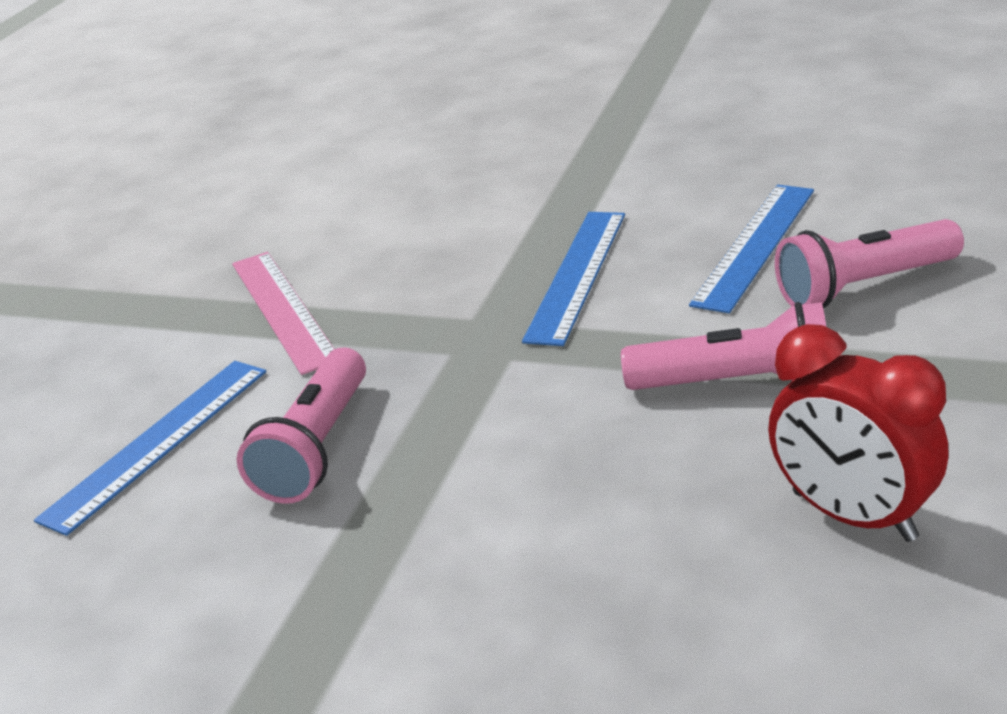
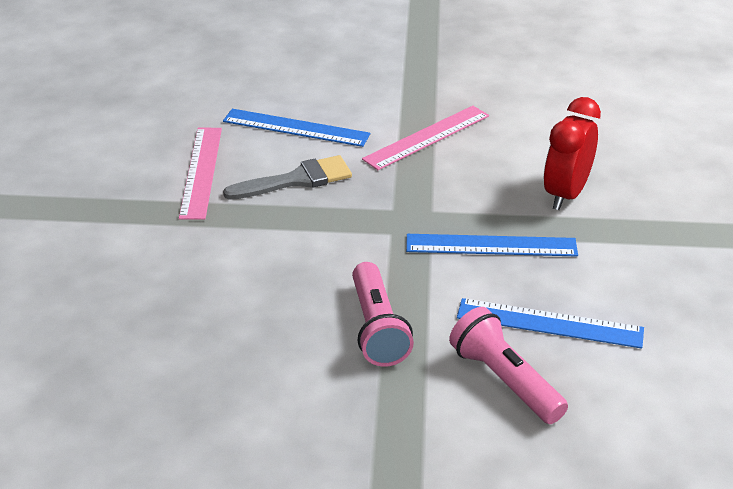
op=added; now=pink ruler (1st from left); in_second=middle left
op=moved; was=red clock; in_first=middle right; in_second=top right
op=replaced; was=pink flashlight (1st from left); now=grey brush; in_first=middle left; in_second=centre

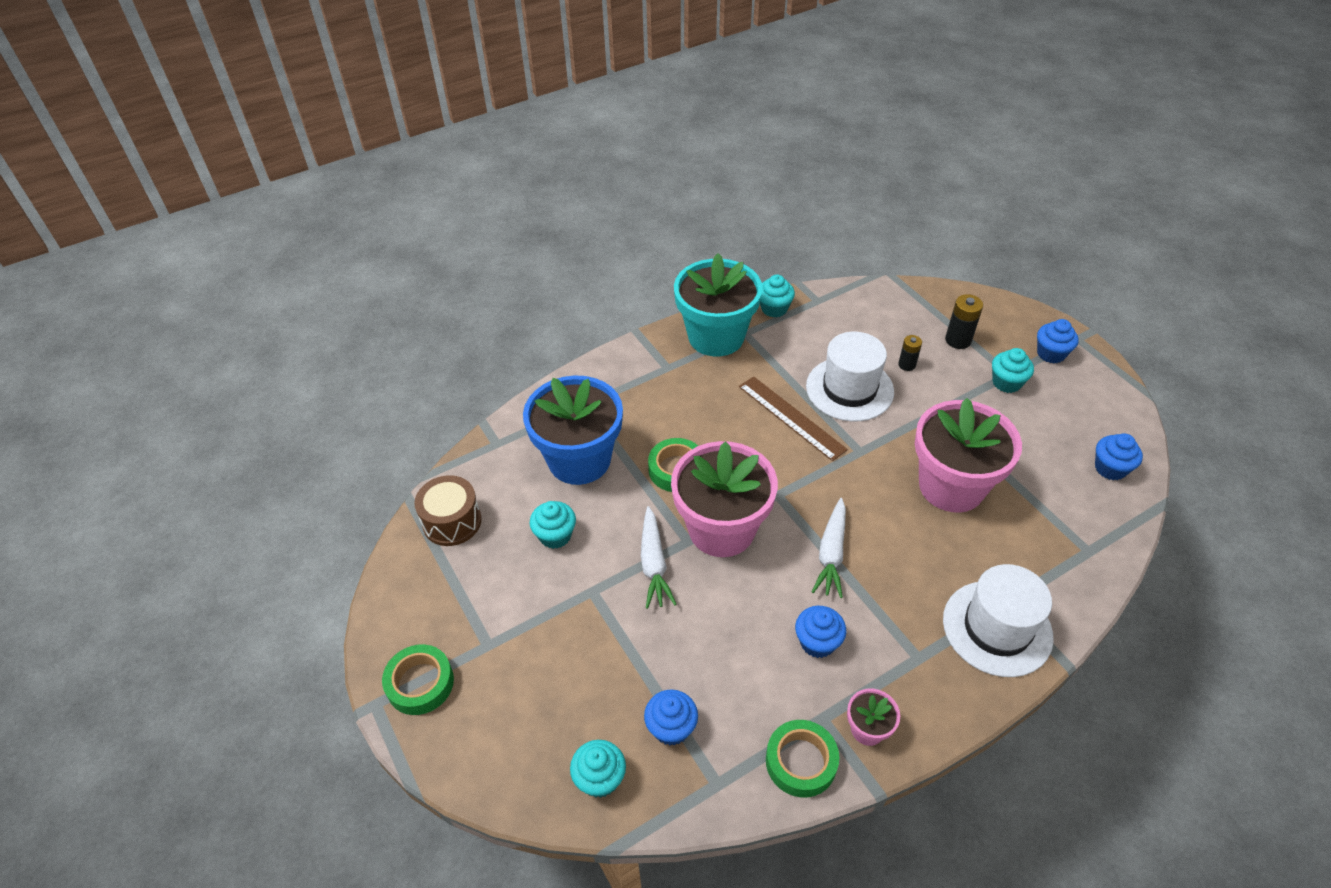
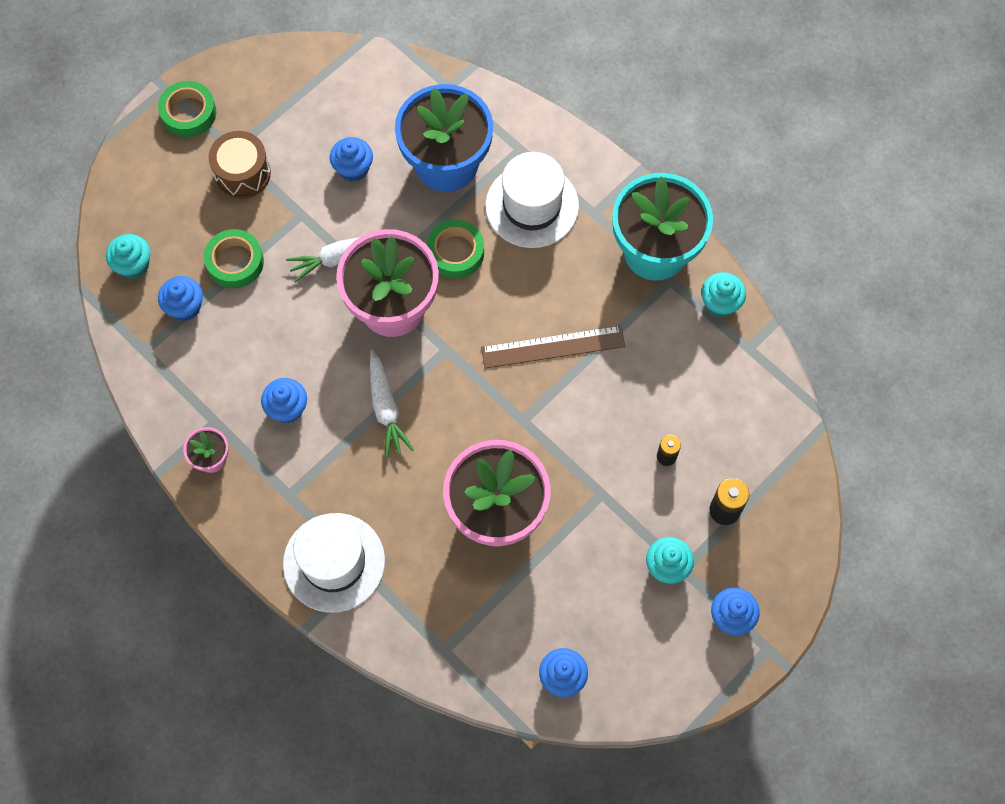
op=moved; was=brown drum; in_first=centre; in_second=top left
op=moved; was=green tape (3rd from left in the first image); now=green tape (2nd from left); in_first=bottom centre; in_second=top left
op=moved; was=white hat (1st from left in the first image); now=white hat (2nd from left); in_first=centre; in_second=top centre
op=recoloured; was=turquoise cupcake (1st from left); now=blue cupcake (3rd from left); in_first=centre; in_second=top centre
op=turned; was=brown ruler; in_first=centre; in_second=centre; clockwise=45
op=turned; was=white carrot (2nd from left); in_first=centre; in_second=centre; clockwise=-105

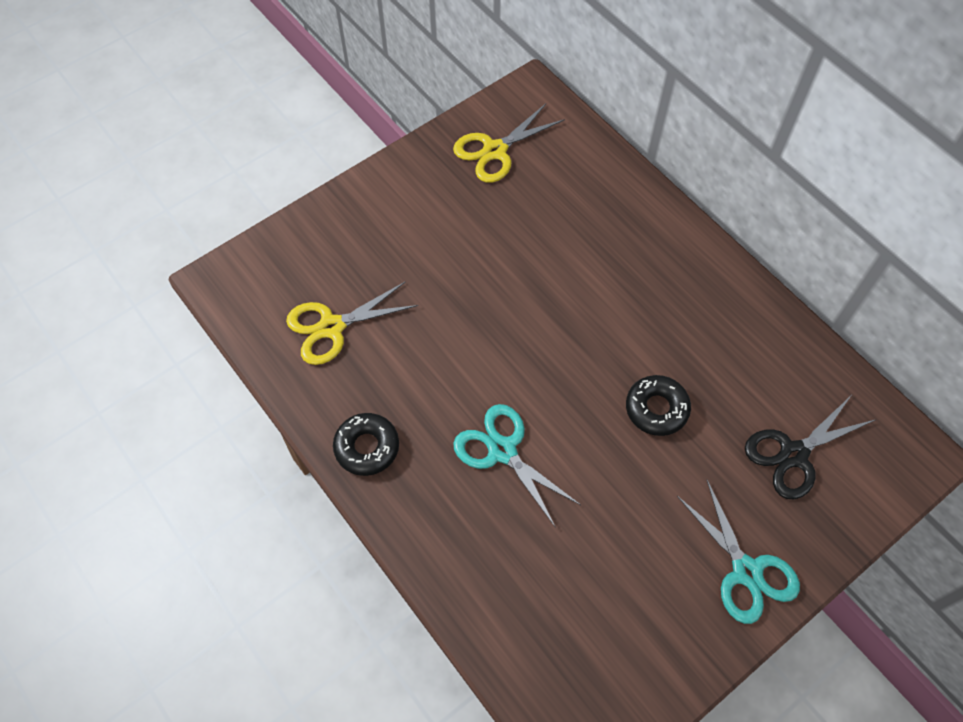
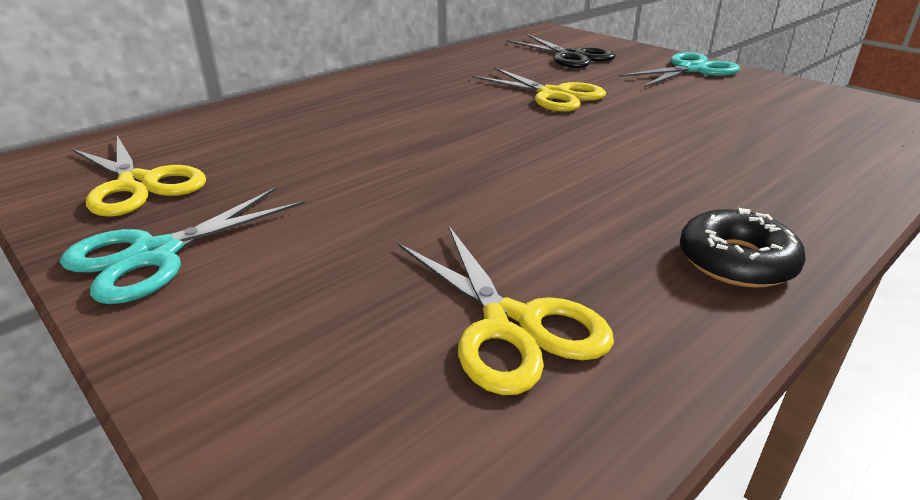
op=moved; was=turquoise scissors (1st from left); in_first=centre; in_second=middle left
op=replaced; was=black donut (2nd from left); now=yellow scissors (3rd from left); in_first=middle right; in_second=top centre

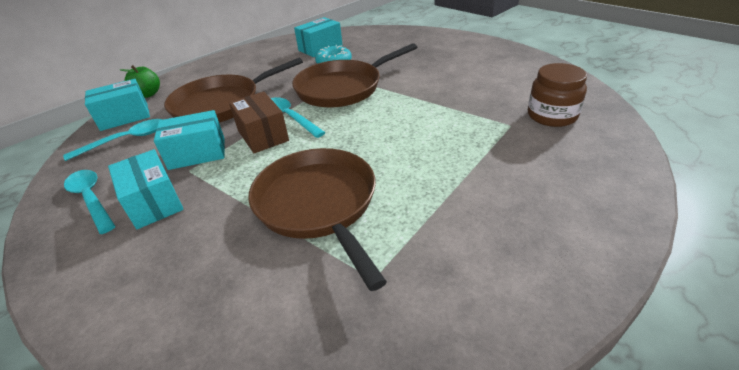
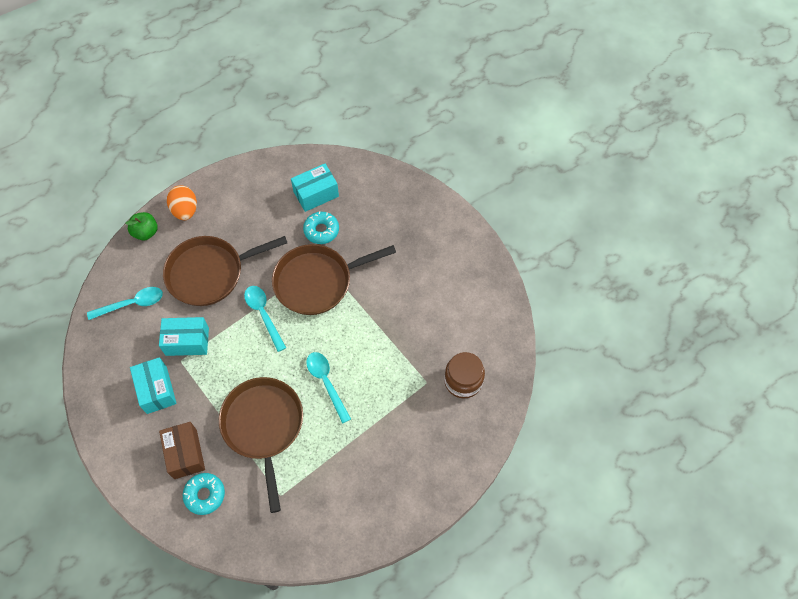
op=removed; was=turquoise box (1st from left); in_first=top left
op=added; now=orange egg; in_second=middle left
op=added; now=turquoise donut (1st from left); in_second=bottom left
op=moved; was=turquoise spoon (1st from left in the first image); now=turquoise spoon (3rd from left); in_first=middle left; in_second=centre
op=moved; was=brown box; in_first=top centre; in_second=bottom left

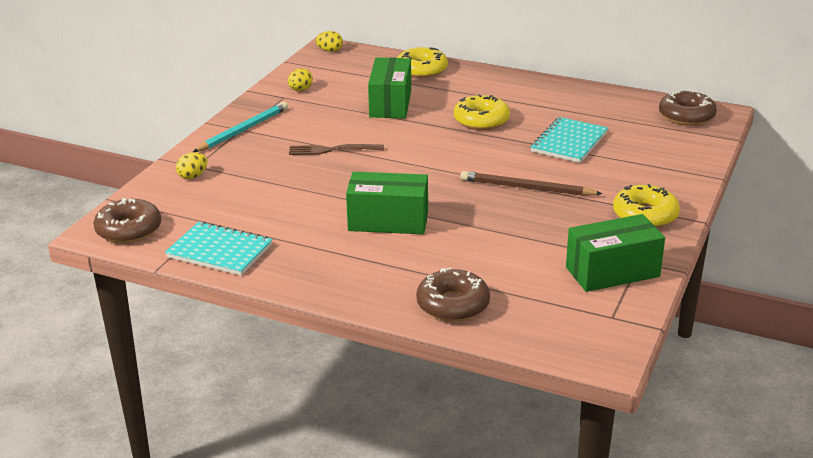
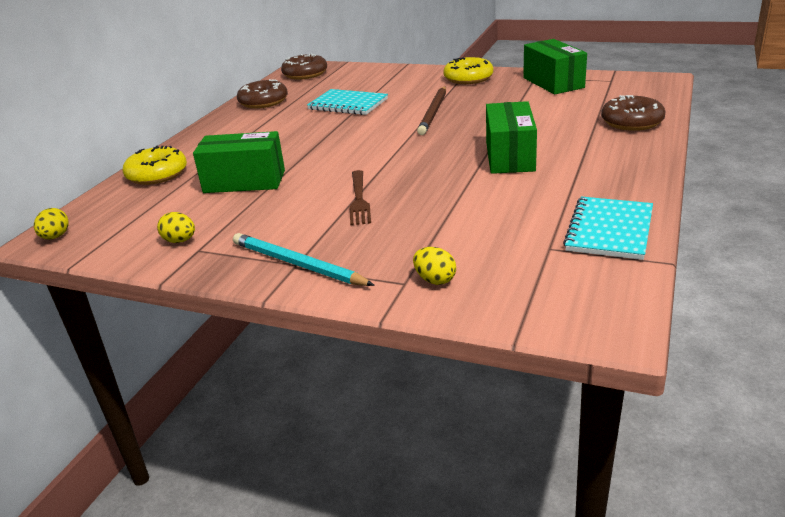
op=removed; was=yellow donut (2nd from left); in_first=top centre
op=moved; was=brown donut (1st from left); in_first=middle left; in_second=top centre

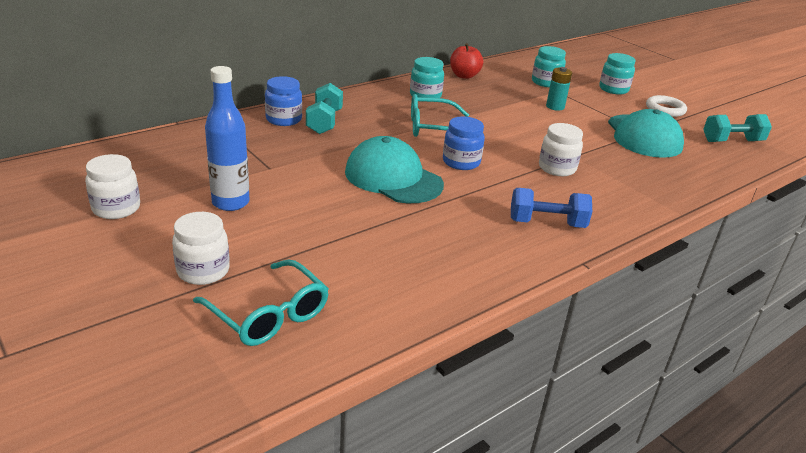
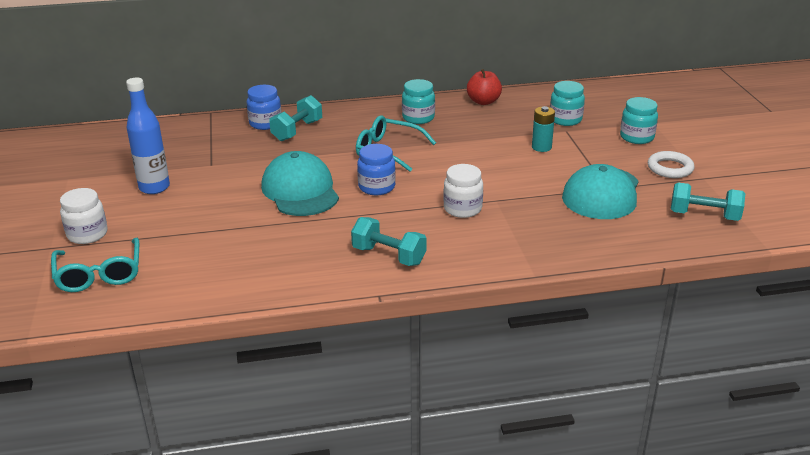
op=removed; was=white jar (1st from left); in_first=middle left
op=recoloured; was=blue dumbbell; now=turquoise dumbbell (2nd from left); in_first=middle right; in_second=centre

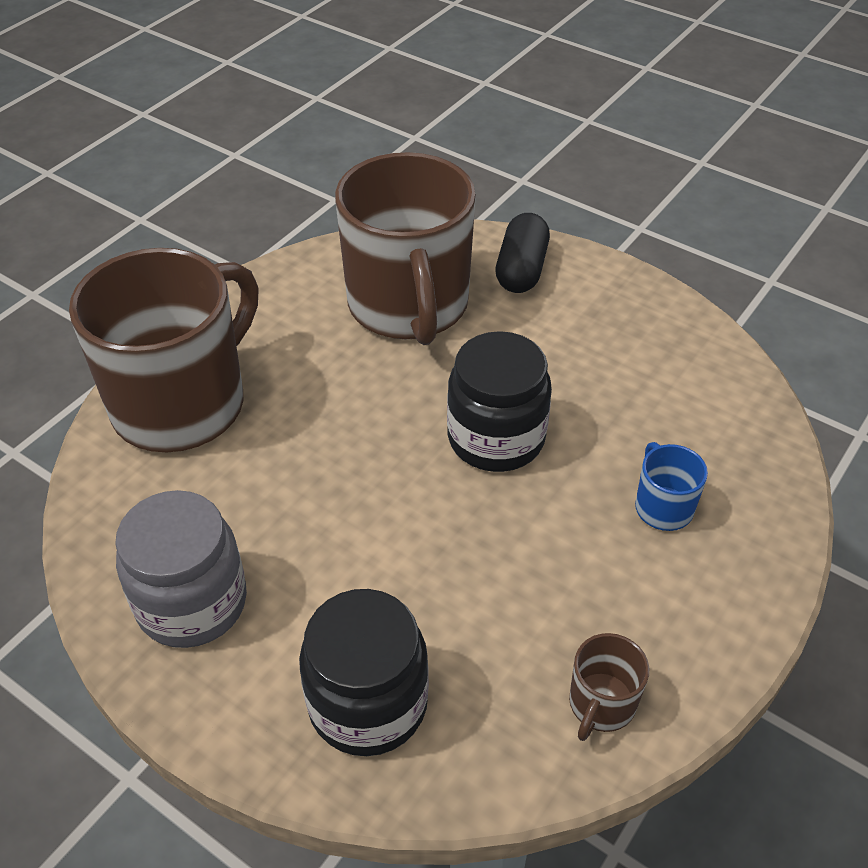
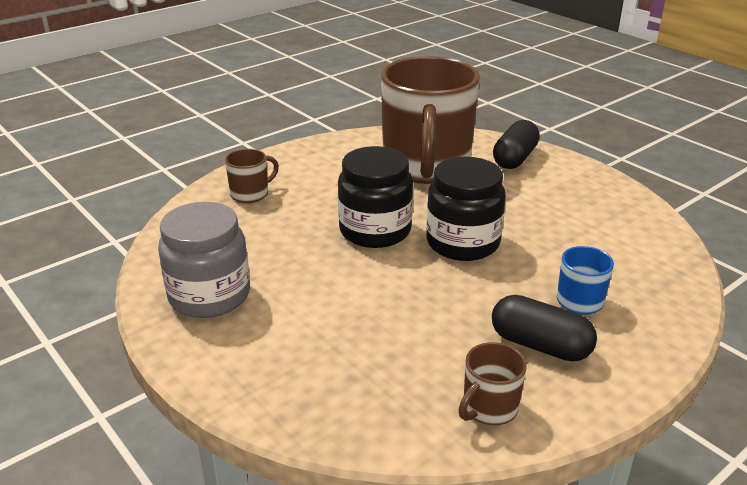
op=added; now=black capsule (2nd from left); in_second=bottom right
op=moved; was=black jar (1st from left); in_first=bottom centre; in_second=centre
op=resized; was=brown mug (1st from left); in_first=middle left; in_second=centre; ratio=0.4

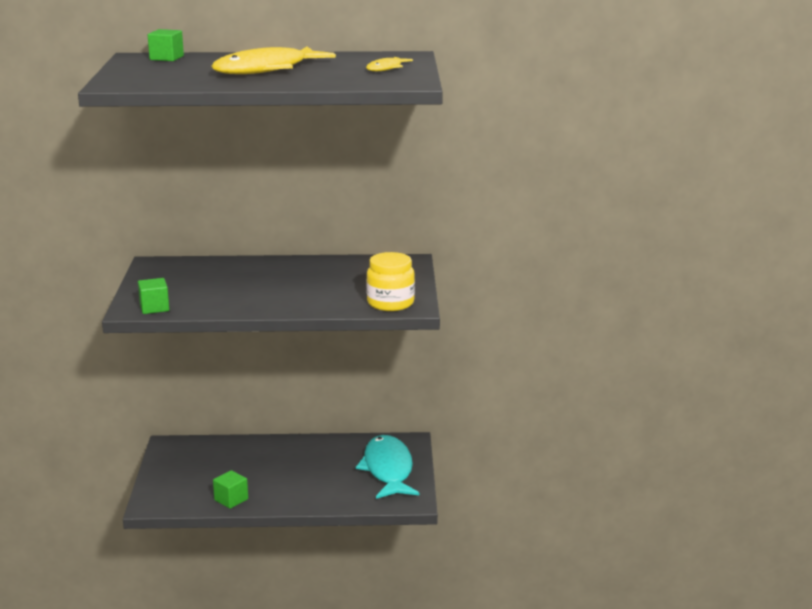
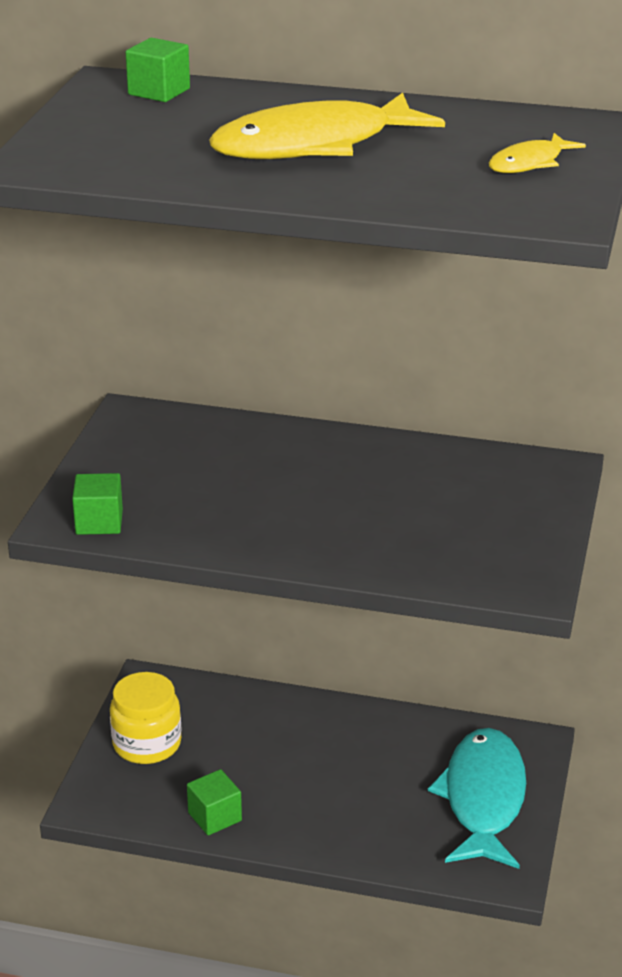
op=moved; was=yellow jar; in_first=centre; in_second=bottom left

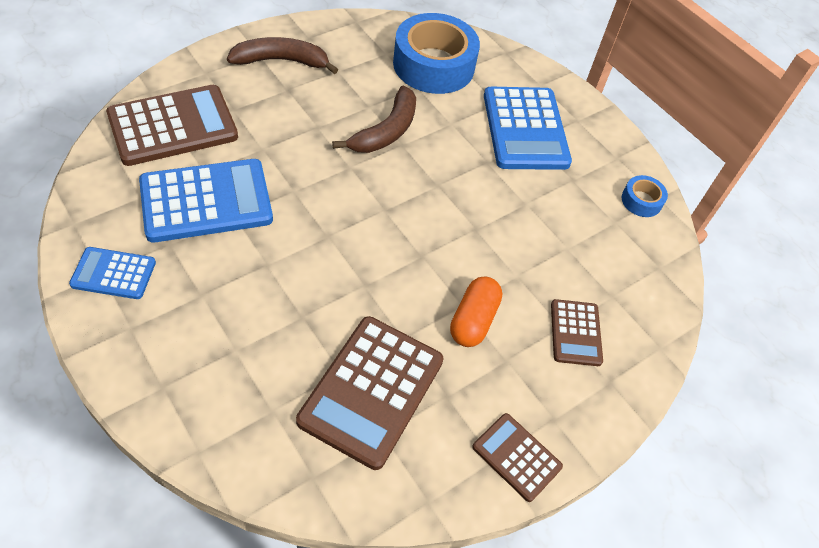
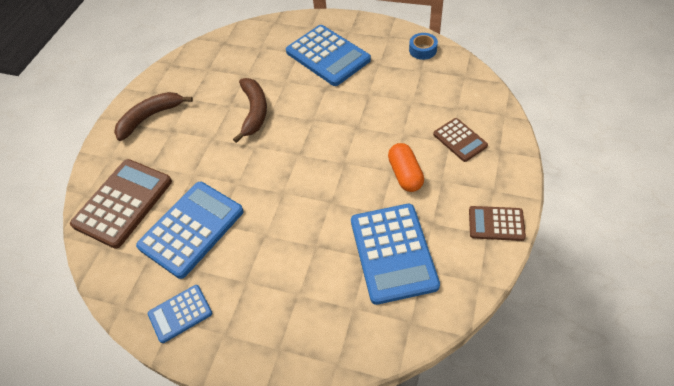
op=removed; was=blue tape (1st from left); in_first=top centre
op=recoloured; was=brown calculator (2nd from left); now=blue calculator (4th from left); in_first=bottom centre; in_second=centre

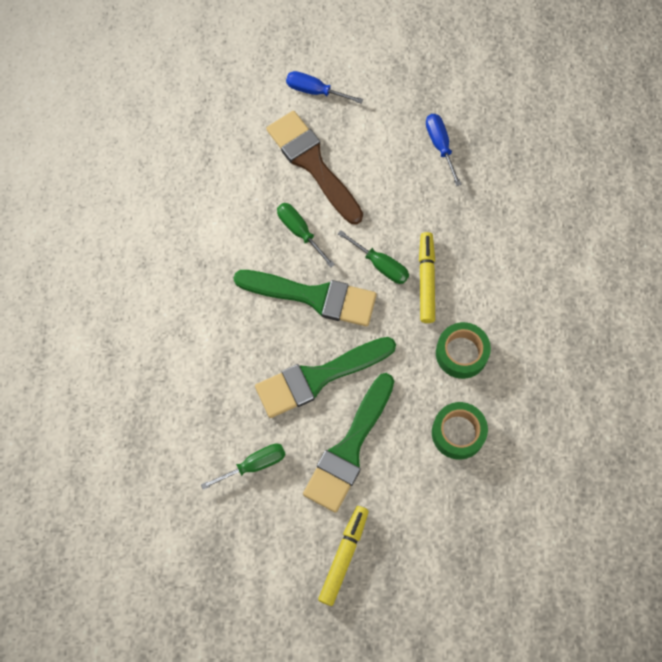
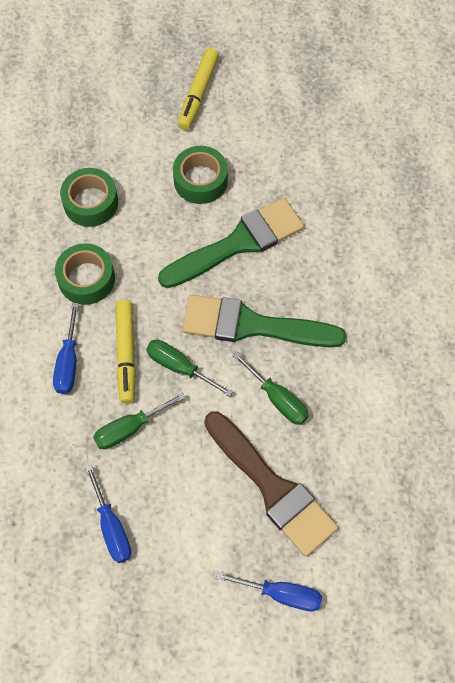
op=added; now=blue screwdriver (1st from left); in_second=middle left
op=moved; was=green screwdriver (1st from left); in_first=bottom centre; in_second=middle left
op=replaced; was=green brush (3rd from left); now=green tape (3rd from left); in_first=bottom centre; in_second=top centre

